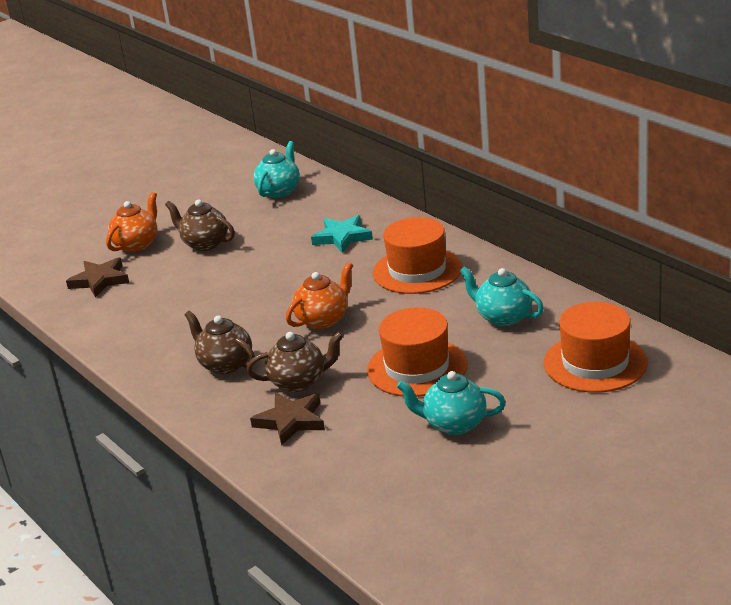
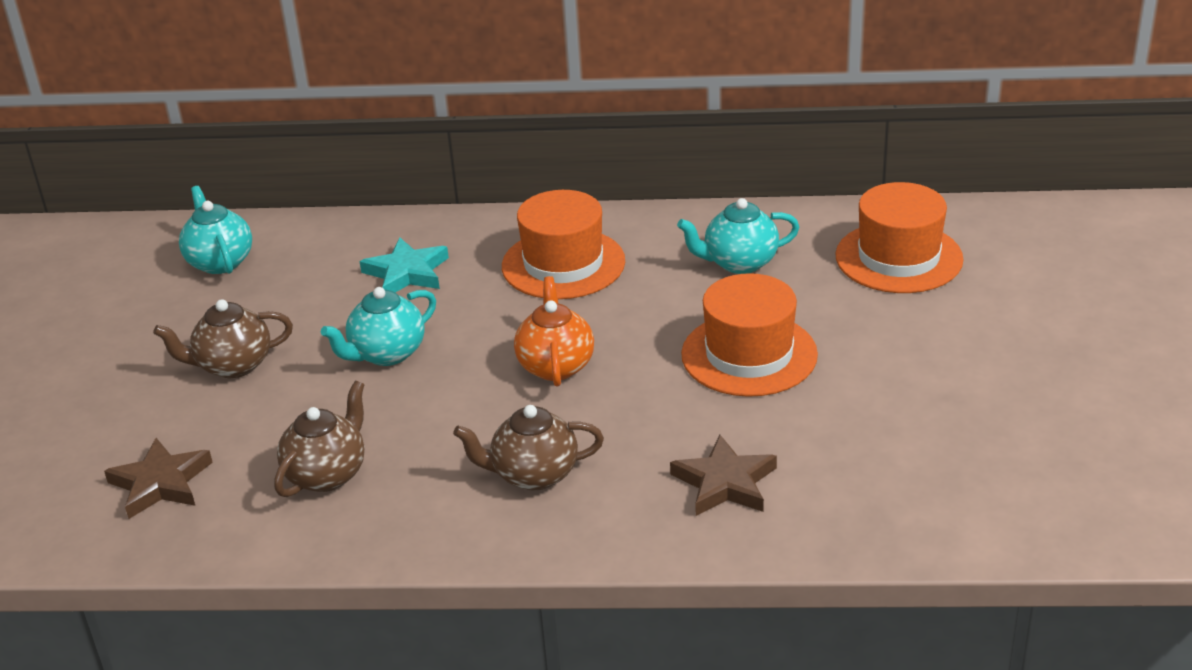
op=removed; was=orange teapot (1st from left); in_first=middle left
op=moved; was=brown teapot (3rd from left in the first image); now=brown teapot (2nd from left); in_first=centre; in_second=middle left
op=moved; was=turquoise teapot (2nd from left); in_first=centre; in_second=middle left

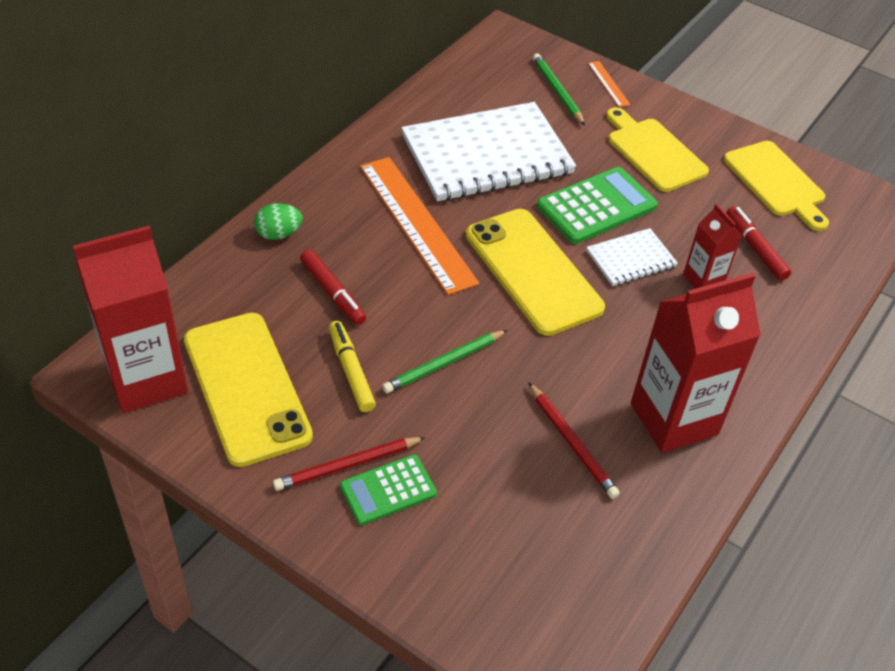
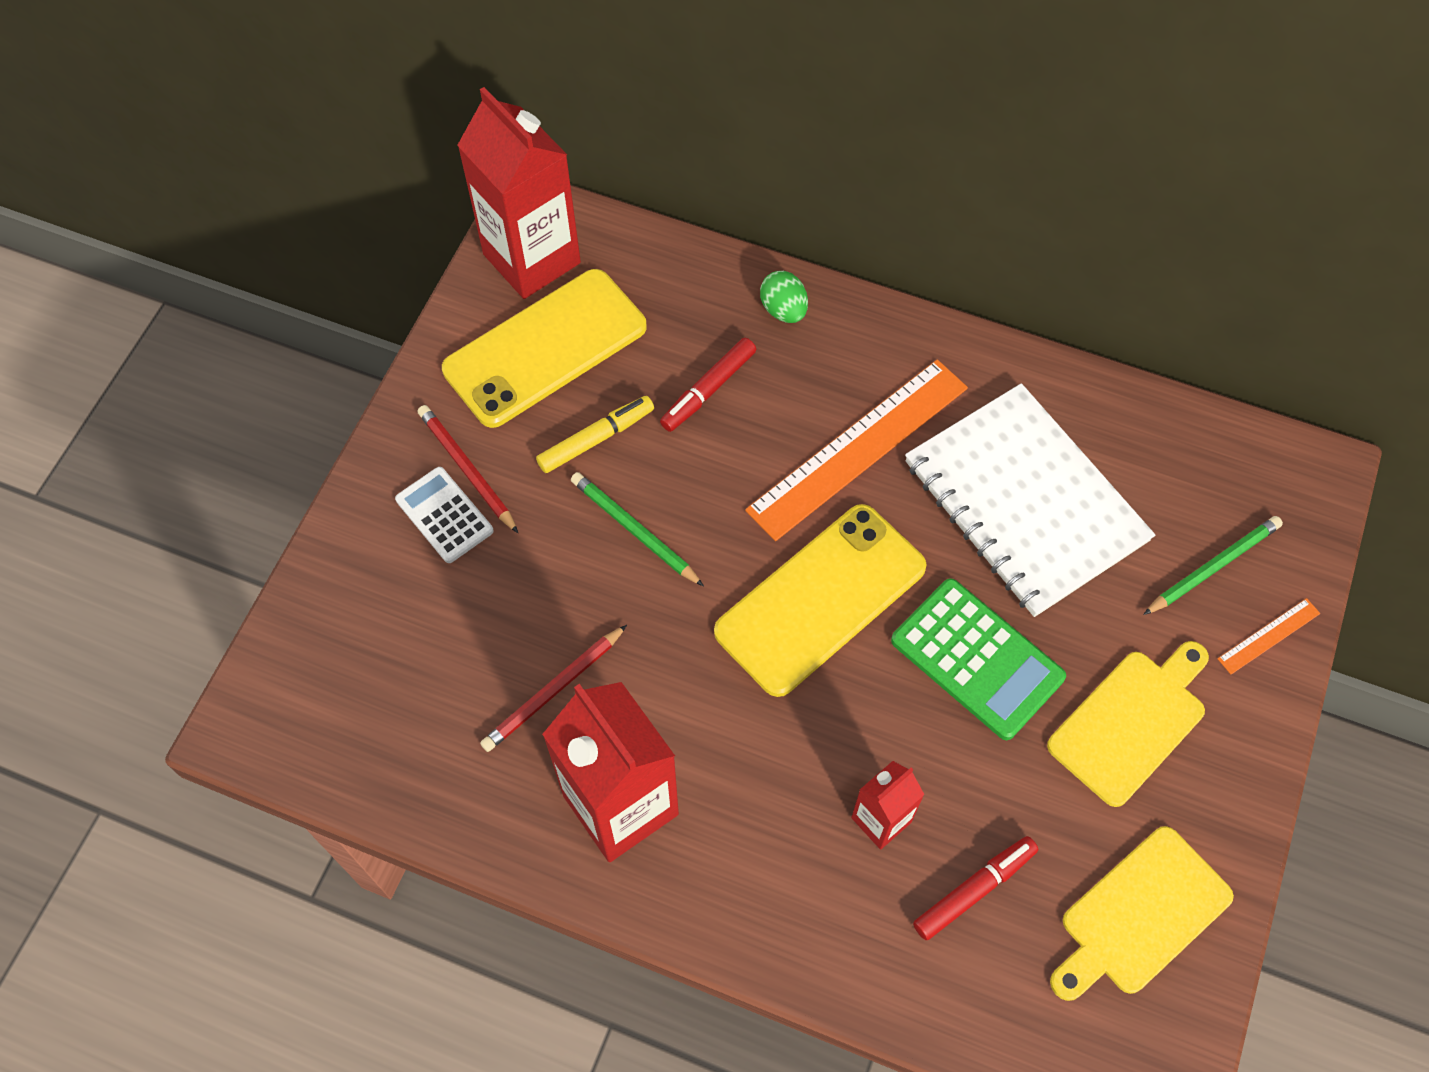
op=removed; was=white notebook (2nd from left); in_first=middle right
op=recoloured; was=green calculator (1st from left); now=white calculator; in_first=bottom centre; in_second=middle left

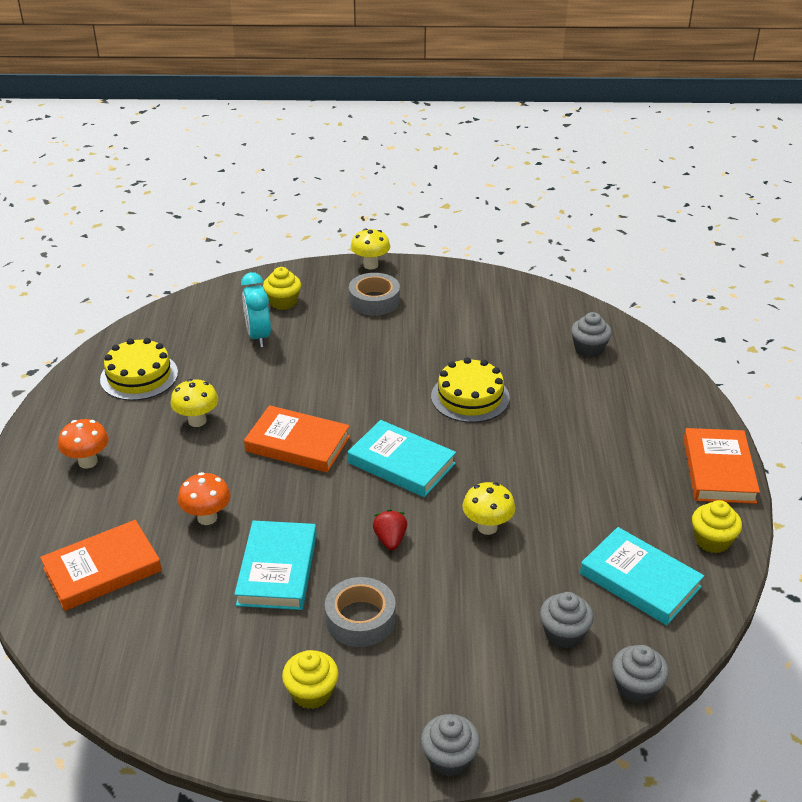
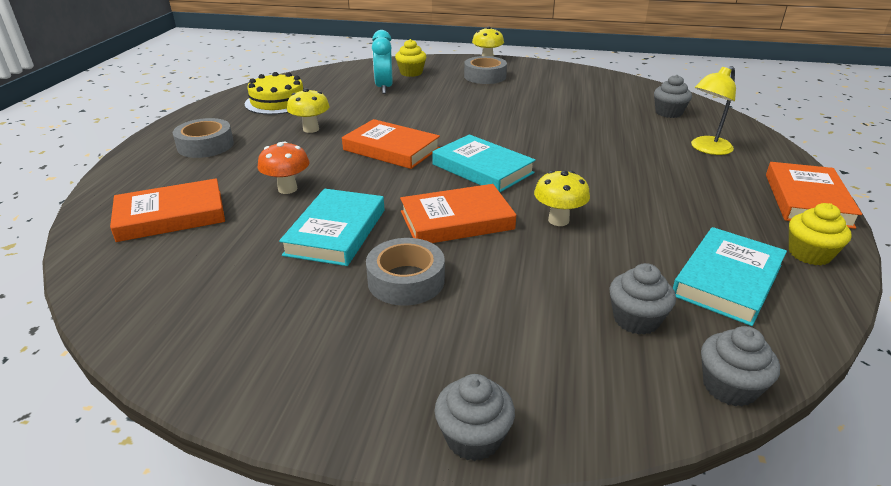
op=removed; was=yellow cupcake (2nd from left); in_first=bottom centre
op=removed; was=yellow cake (2nd from left); in_first=centre
op=added; now=yellow lamp; in_second=top right
op=replaced; was=orange mushroom (1st from left); now=grey tape (1st from left); in_first=middle left; in_second=top left
op=replaced; was=red strawberry; now=orange book (3rd from left); in_first=centre; in_second=centre
op=turned; was=turquoise book (3rd from left); in_first=bottom right; in_second=middle right; clockwise=75

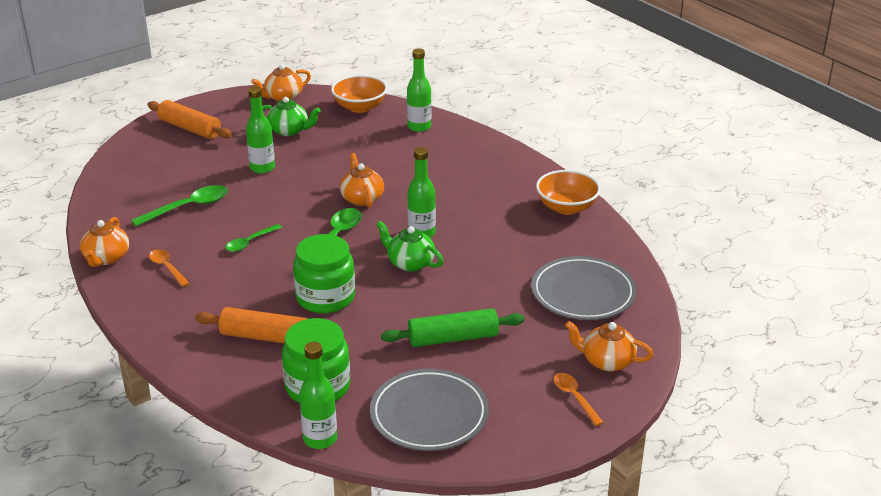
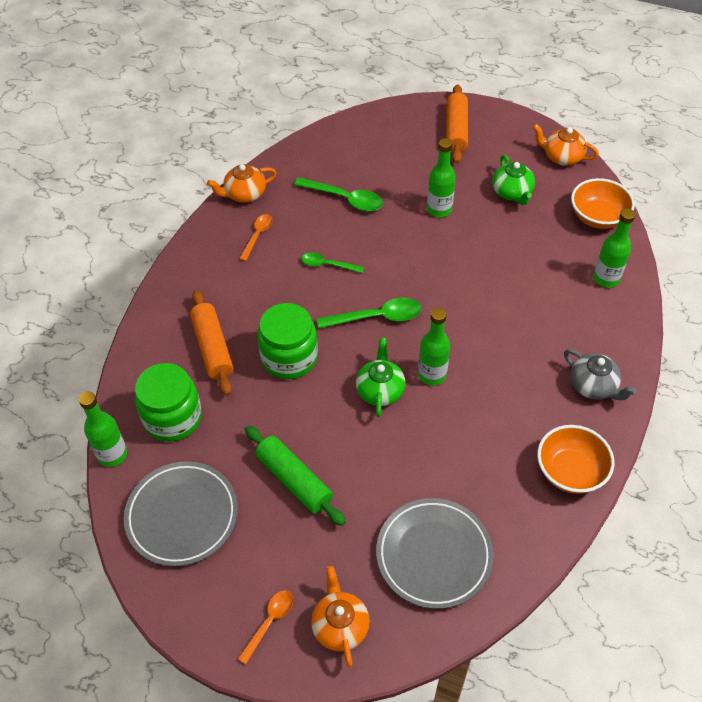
op=removed; was=orange teapot (3rd from left); in_first=centre
op=added; now=grey teapot; in_second=middle right

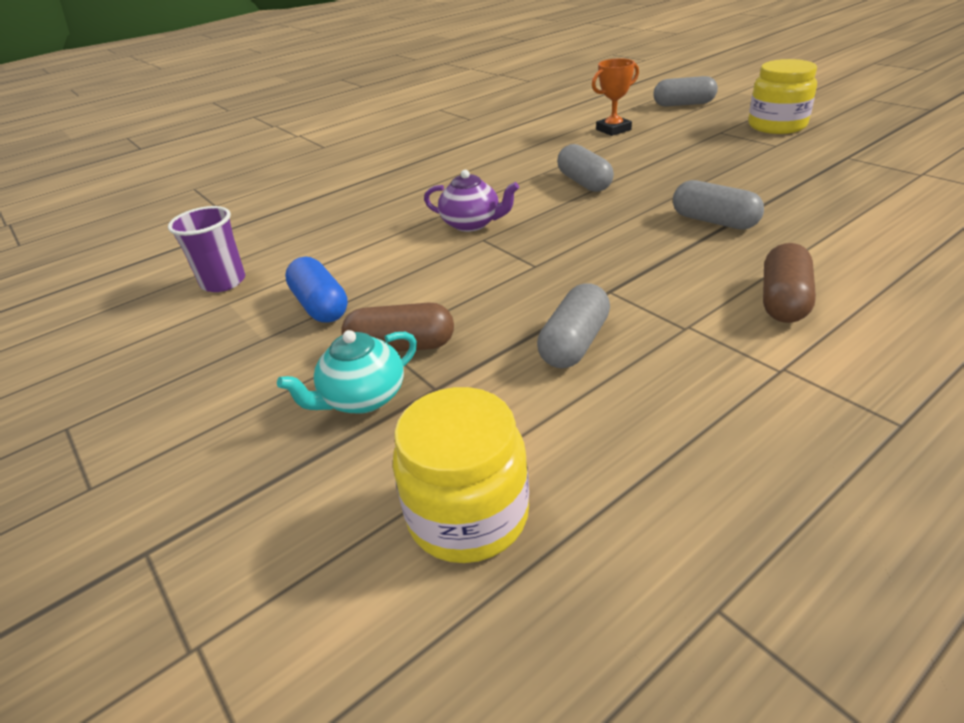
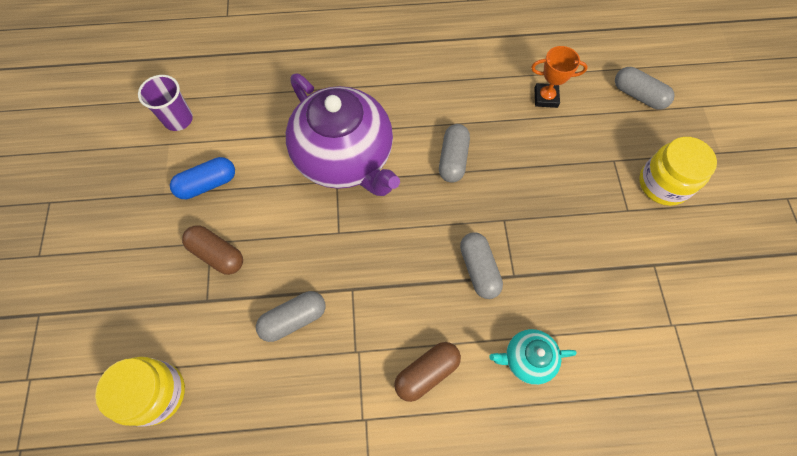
op=moved; was=turquoise teapot; in_first=centre; in_second=bottom right
op=turned; was=blue capsule; in_first=middle left; in_second=middle left; clockwise=60
op=resized; was=purple teapot; in_first=top centre; in_second=top centre; ratio=2.25

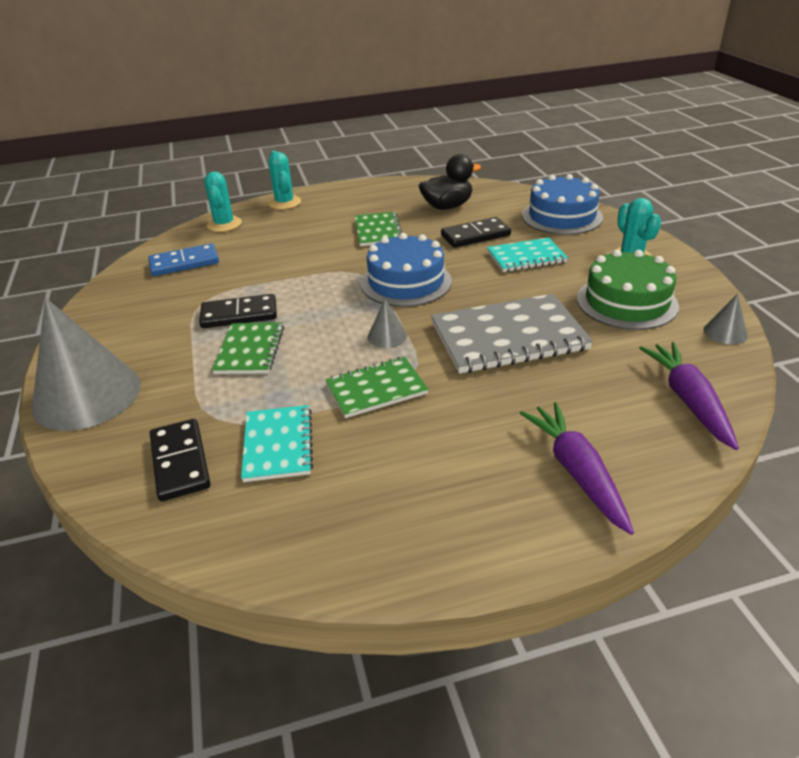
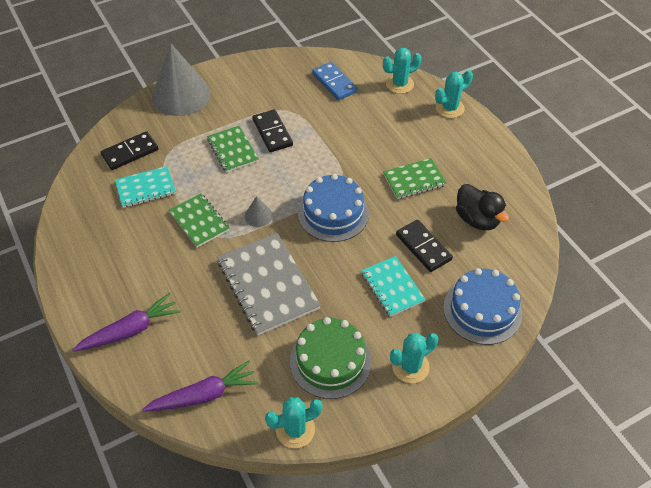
op=replaced; was=grey cone (3rd from left); now=turquoise cactus (1st from left); in_first=middle right; in_second=bottom centre
op=turned; was=green notebook (1st from left in the first image); in_first=middle left; in_second=top centre; clockwise=75

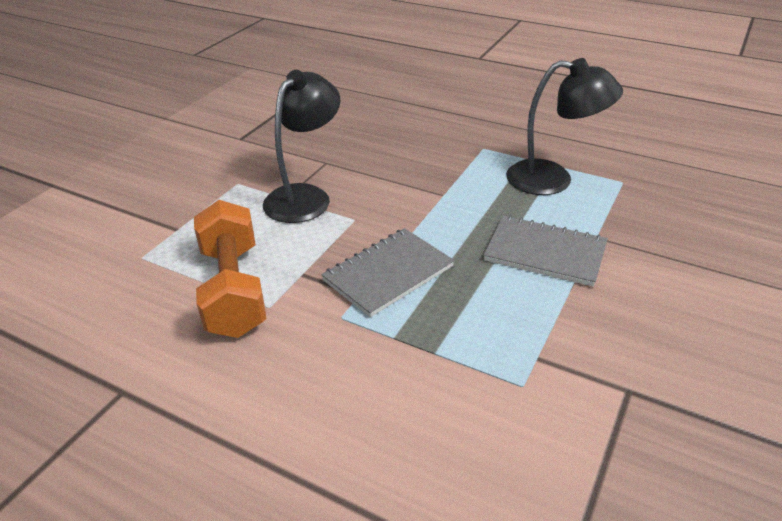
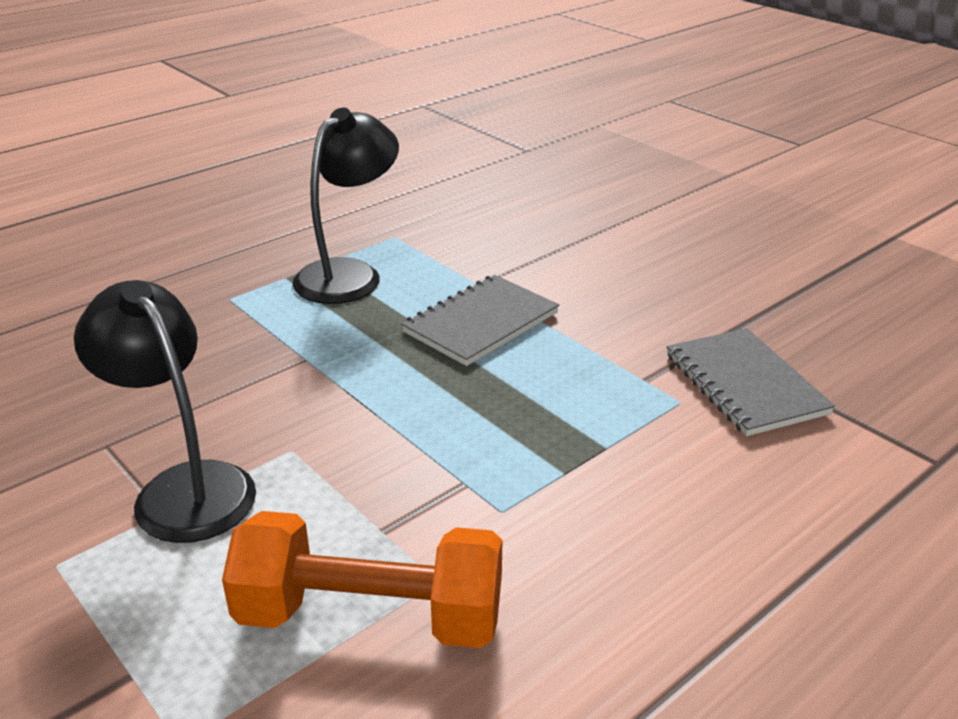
op=moved; was=grey notebook (1st from left in the first image); now=grey notebook (2nd from left); in_first=centre; in_second=middle right

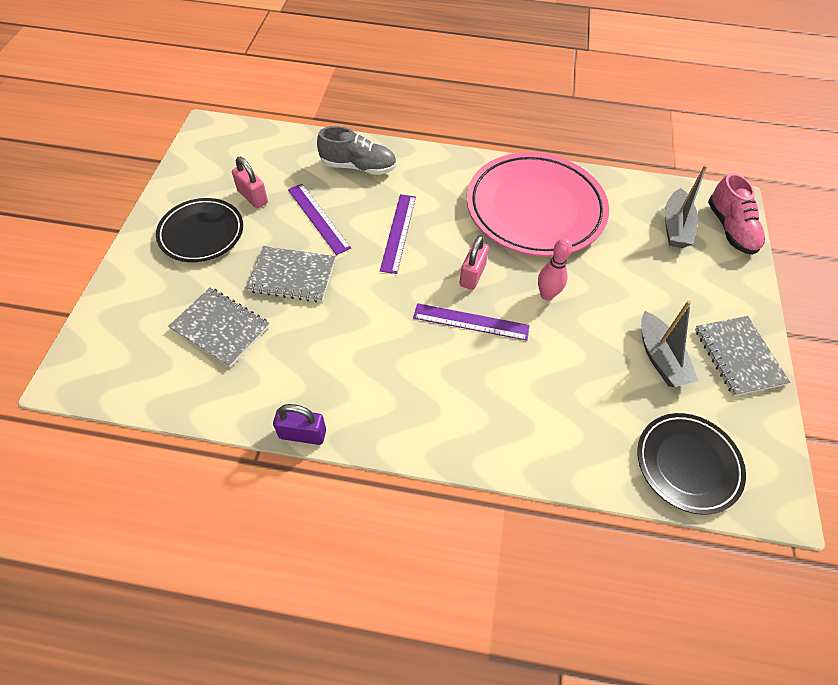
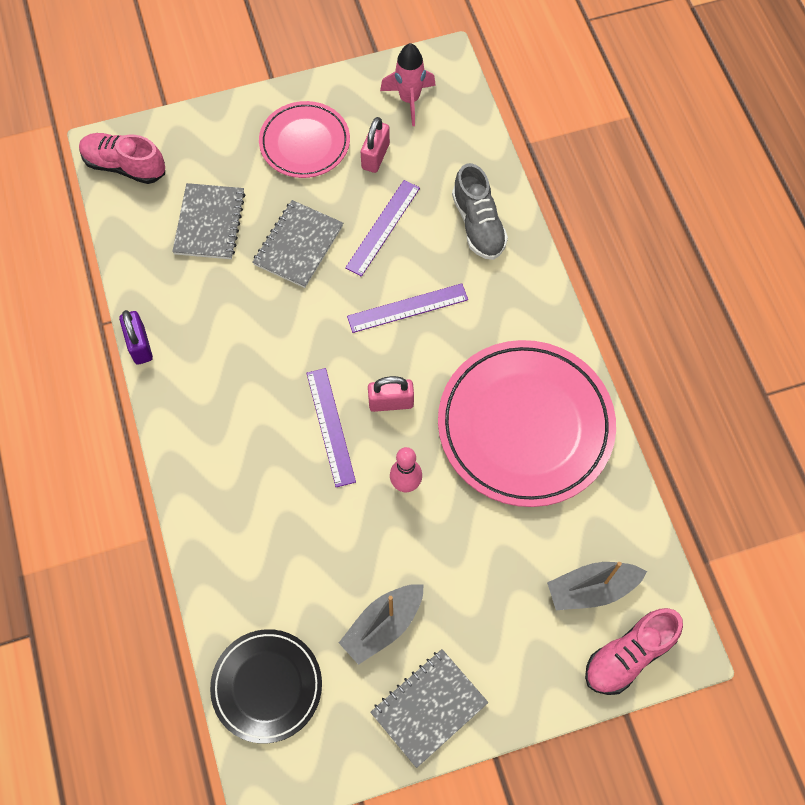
op=added; now=pink shoe (1st from left); in_second=top left
op=added; now=pink rocket; in_second=top centre
op=recoloured; was=black plate (1st from left); now=pink plate (1st from left); in_first=middle left; in_second=top centre
op=turned; was=grey notebook (2nd from left); in_first=centre; in_second=top centre; clockwise=45

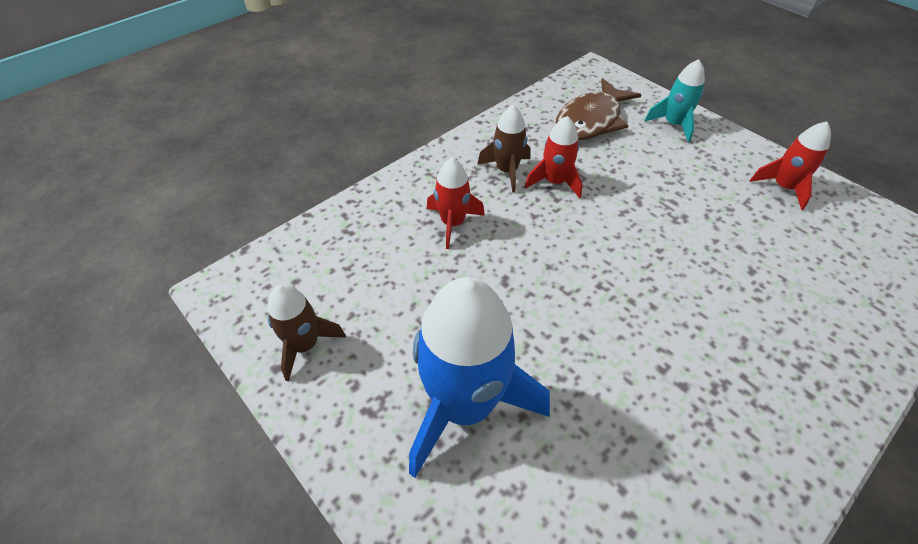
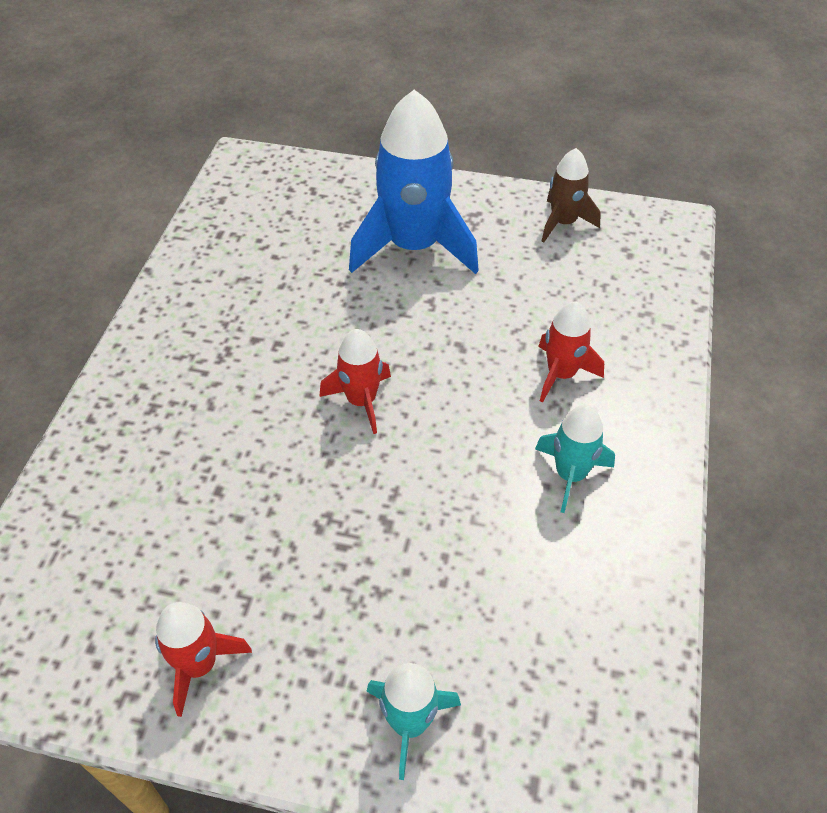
op=removed; was=brown fish; in_first=top centre
op=moved; was=red rocket (2nd from left); in_first=top centre; in_second=centre
op=recoloured; was=brown rocket (2nd from left); now=turquoise rocket (2nd from left); in_first=top centre; in_second=middle right

